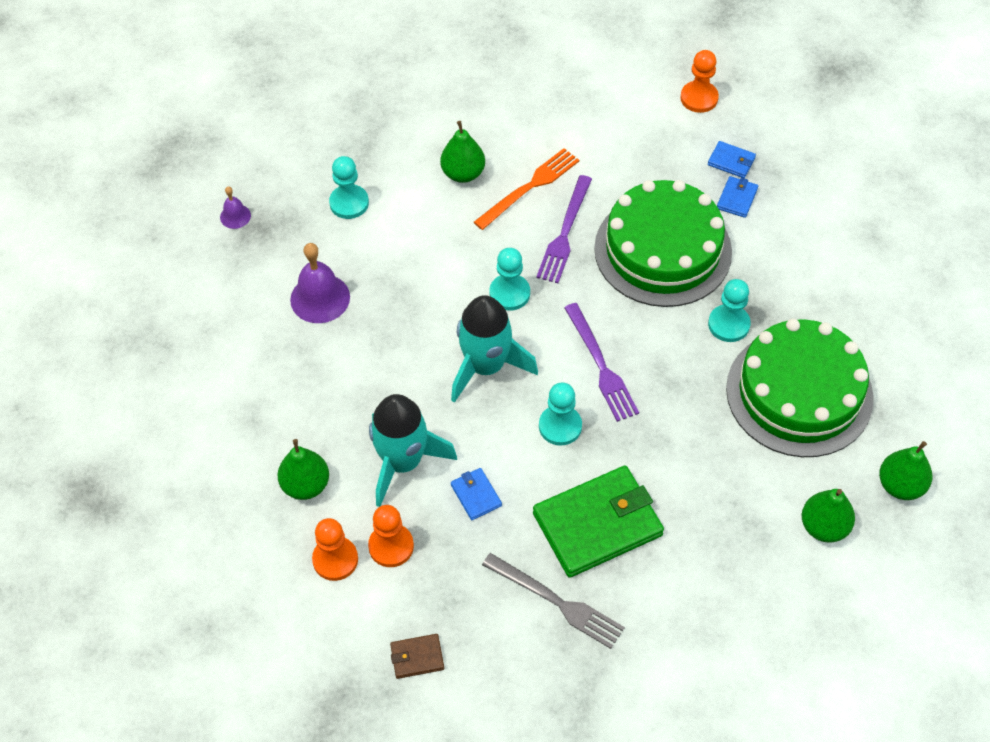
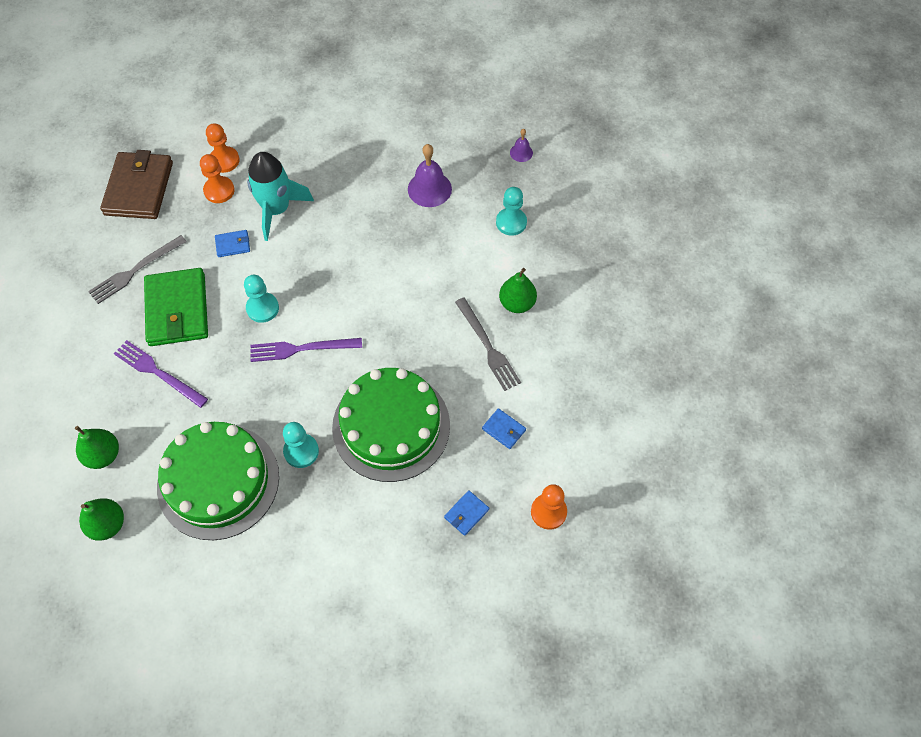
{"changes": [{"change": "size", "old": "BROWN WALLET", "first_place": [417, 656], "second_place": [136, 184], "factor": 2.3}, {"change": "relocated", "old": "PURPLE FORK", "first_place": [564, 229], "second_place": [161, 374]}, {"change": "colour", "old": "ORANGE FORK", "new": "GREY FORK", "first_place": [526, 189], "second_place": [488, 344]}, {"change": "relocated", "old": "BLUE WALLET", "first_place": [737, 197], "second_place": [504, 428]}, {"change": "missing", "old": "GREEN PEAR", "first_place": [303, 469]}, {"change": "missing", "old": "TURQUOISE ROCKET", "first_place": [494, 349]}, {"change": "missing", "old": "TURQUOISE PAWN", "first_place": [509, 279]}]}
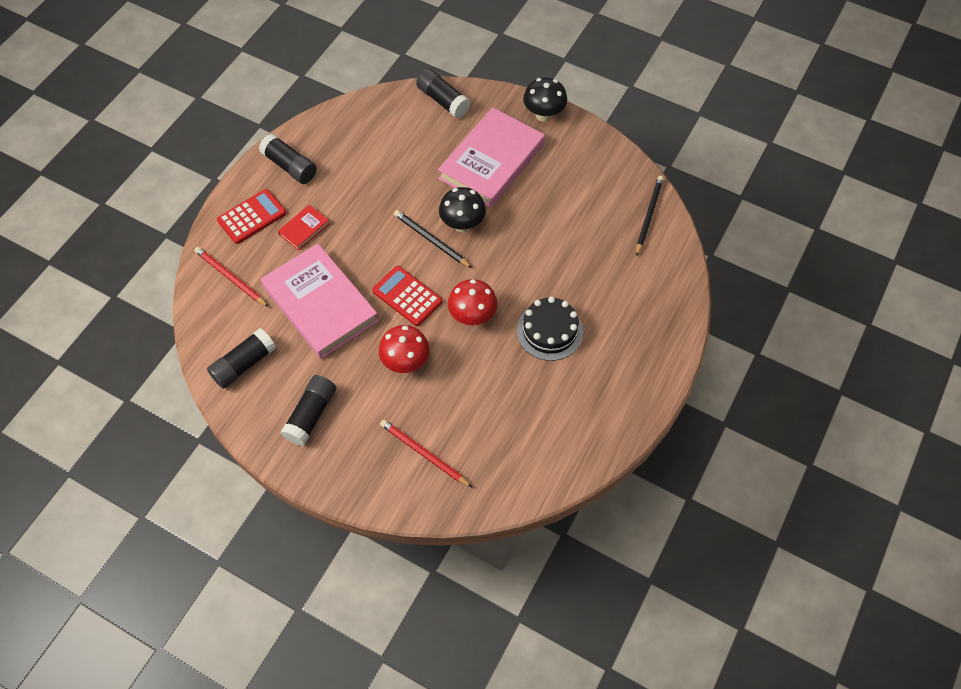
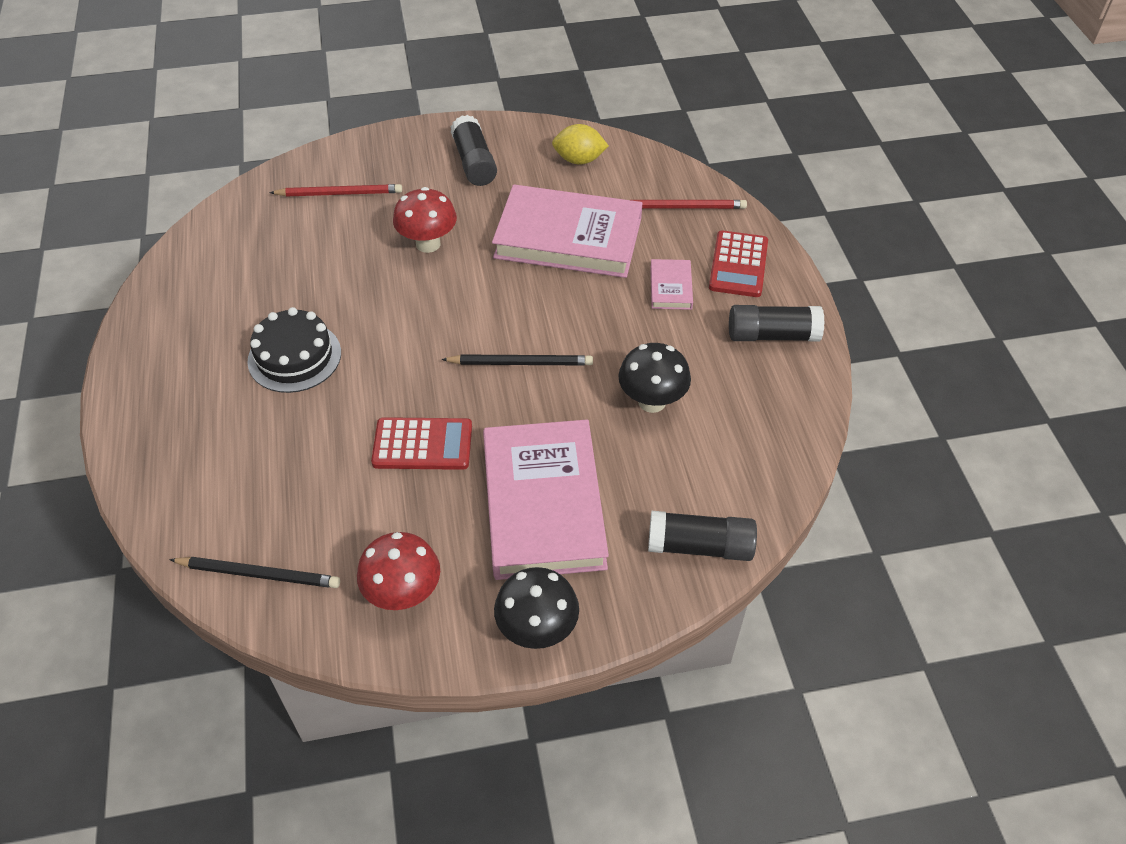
{"changes": [{"change": "spun", "old": "BLACK PENCIL", "first_place": [650, 216], "second_place": [254, 572], "degrees": -60}, {"change": "relocated", "old": "RED MUSHROOM", "first_place": [473, 302], "second_place": [398, 571]}, {"change": "relocated", "old": "RED CALCULATOR", "first_place": [407, 296], "second_place": [421, 443]}, {"change": "exchanged", "old": "BLACK GLUE STICK", "new": "YELLOW LEMON", "first_place": [241, 358], "second_place": [580, 144]}, {"change": "relocated", "old": "BLACK MUSHROOM", "first_place": [462, 209], "second_place": [654, 378]}, {"change": "colour", "old": "RED BOOK", "new": "PINK BOOK", "first_place": [304, 228], "second_place": [671, 284]}]}
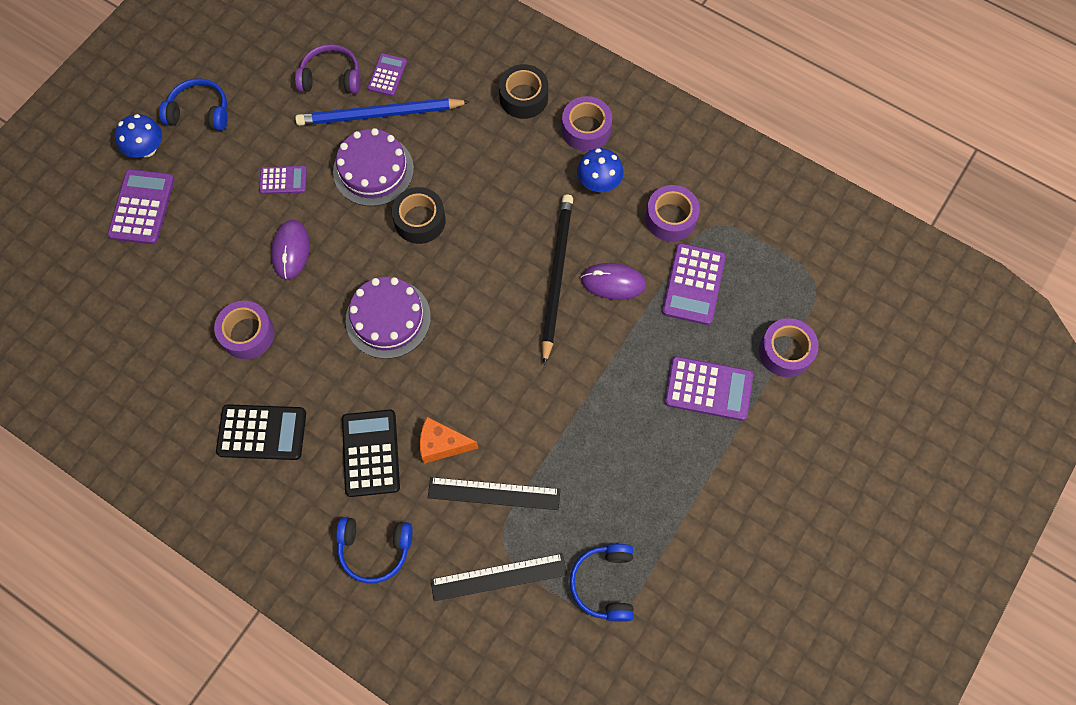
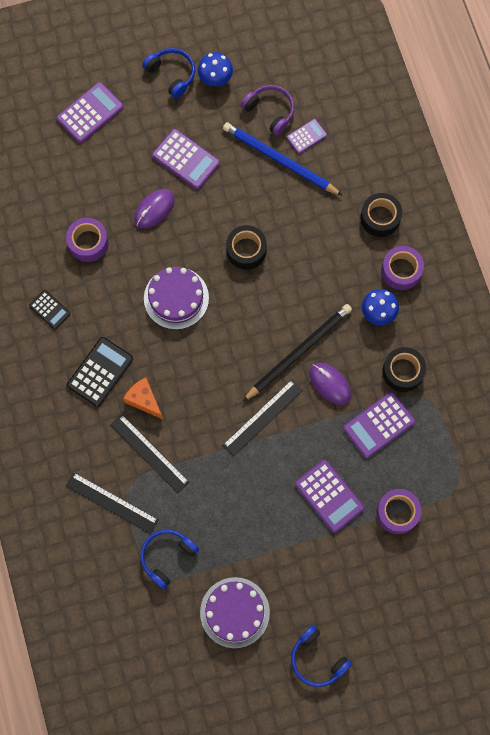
{"changes": [{"change": "size", "old": "BLACK CALCULATOR", "first_place": [261, 432], "second_place": [50, 309], "factor": 0.6}, {"change": "size", "old": "PURPLE CALCULATOR", "first_place": [283, 180], "second_place": [186, 159], "factor": 1.67}, {"change": "relocated", "old": "BLUE MUSHROOM", "first_place": [138, 136], "second_place": [215, 69]}, {"change": "relocated", "old": "PURPLE CAKE", "first_place": [373, 167], "second_place": [235, 612]}, {"change": "appeared", "new": "BLACK RULER", "second_place": [263, 417]}, {"change": "relocated", "old": "BLUE HEADPHONES", "first_place": [374, 550], "second_place": [321, 656]}, {"change": "colour", "old": "PURPLE TAPE", "new": "BLACK TAPE", "first_place": [672, 213], "second_place": [404, 369]}]}
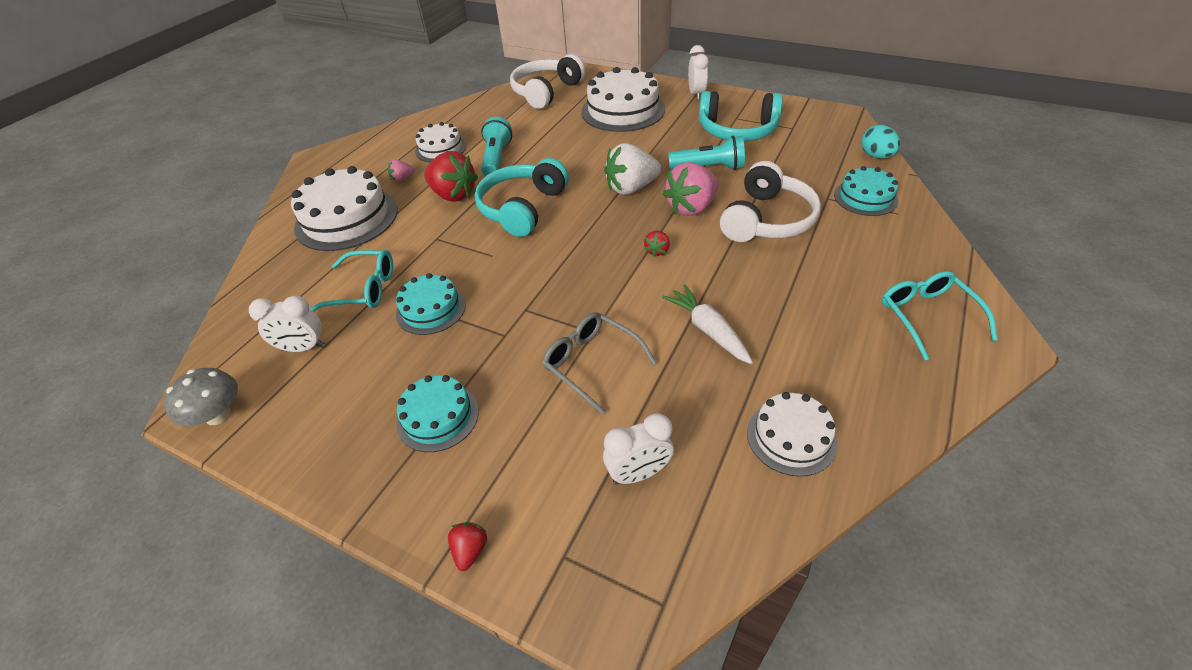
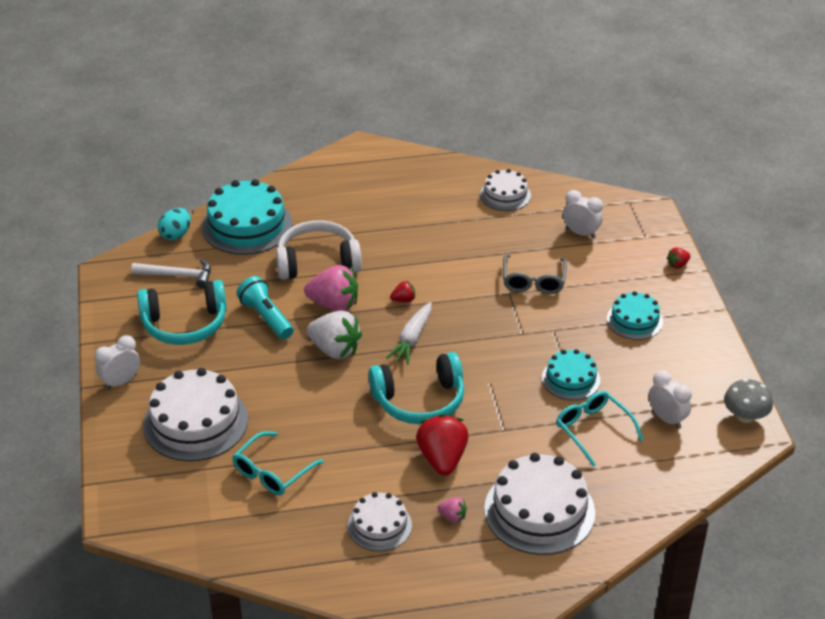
{"changes": [{"change": "appeared", "new": "WHITE HAMMER", "second_place": [171, 273]}, {"change": "spun", "old": "TURQUOISE HEADPHONES", "first_place": [741, 116], "second_place": [182, 312], "degrees": 105}, {"change": "size", "old": "TURQUOISE CAKE", "first_place": [866, 191], "second_place": [247, 217], "factor": 1.73}, {"change": "relocated", "old": "TURQUOISE GLASSES", "first_place": [940, 315], "second_place": [278, 463]}, {"change": "relocated", "old": "WHITE CARROT", "first_place": [707, 324], "second_place": [408, 333]}, {"change": "missing", "old": "TURQUOISE FLASHLIGHT", "first_place": [496, 146]}, {"change": "missing", "old": "WHITE HEADPHONES", "first_place": [547, 81]}]}
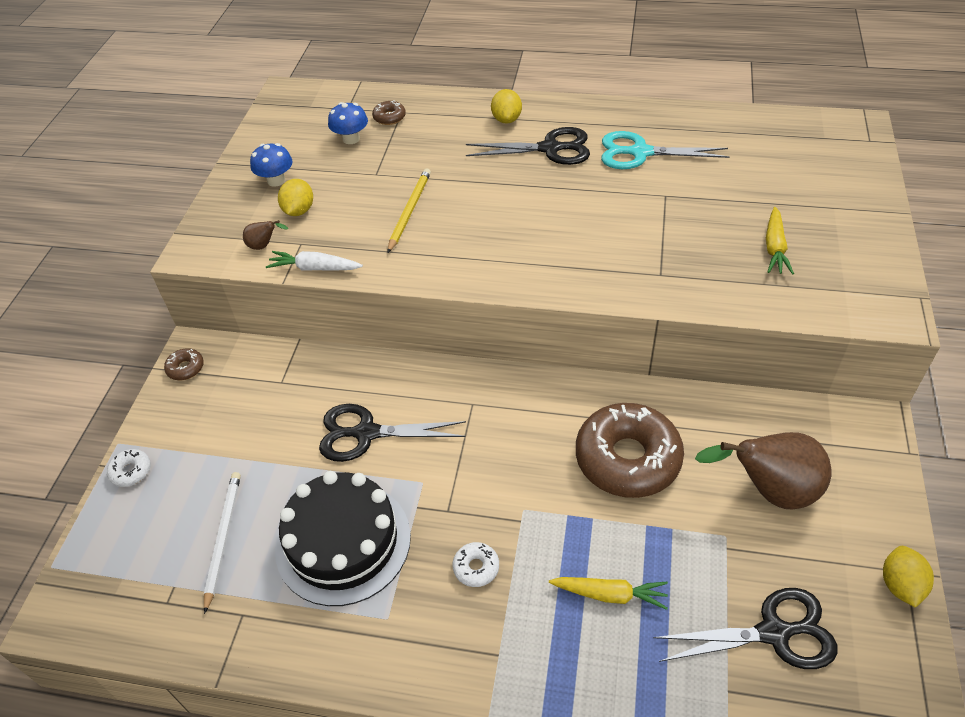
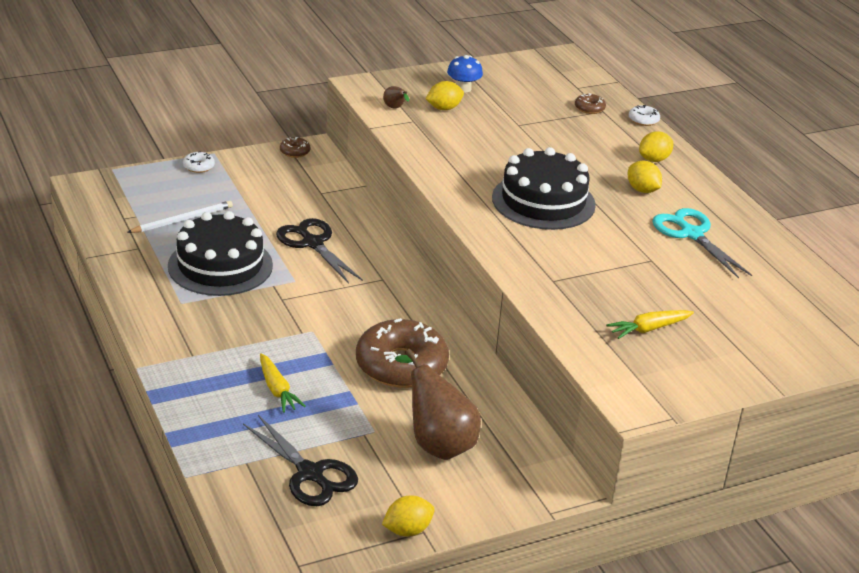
{"changes": [{"change": "appeared", "new": "BLACK CAKE", "second_place": [544, 188]}, {"change": "exchanged", "old": "BLACK SCISSORS", "new": "YELLOW LEMON", "first_place": [528, 146], "second_place": [645, 177]}, {"change": "relocated", "old": "WHITE DONUT", "first_place": [476, 564], "second_place": [644, 115]}, {"change": "missing", "old": "WHITE CARROT", "first_place": [314, 261]}, {"change": "missing", "old": "BLUE MUSHROOM", "first_place": [348, 123]}, {"change": "missing", "old": "YELLOW PENCIL", "first_place": [409, 210]}]}
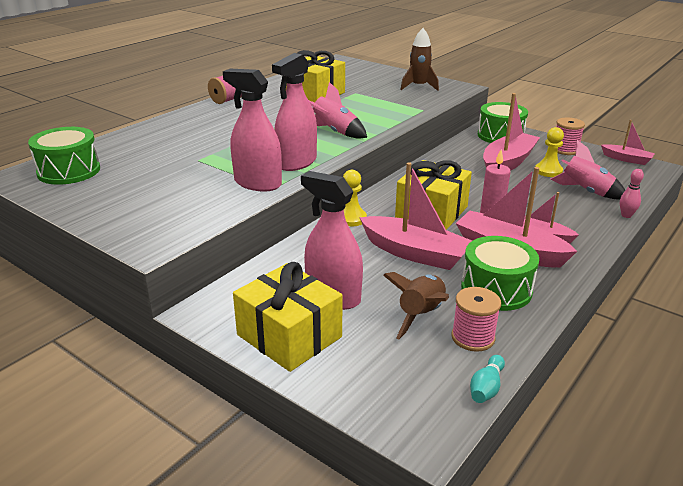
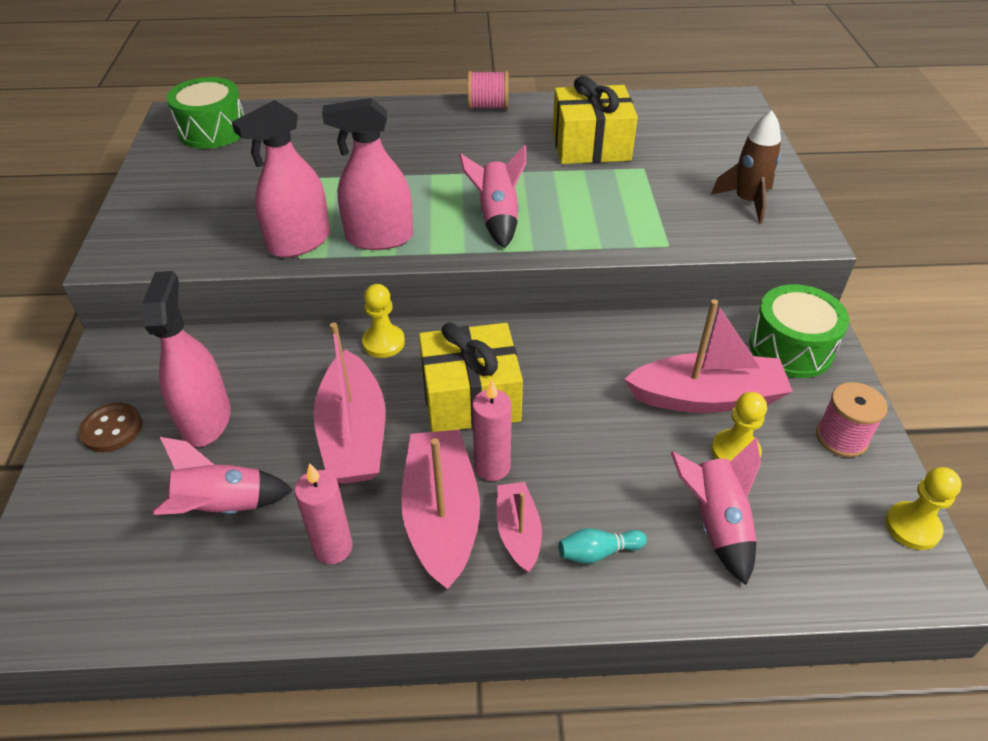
{"changes": [{"change": "exchanged", "old": "YELLOW GIFT", "new": "BROWN BUTTON", "first_place": [288, 317], "second_place": [110, 427]}, {"change": "colour", "old": "BROWN ROCKET", "new": "PINK ROCKET", "first_place": [416, 305], "second_place": [222, 476]}, {"change": "spun", "old": "PINK SPRAY BOTTLE", "first_place": [252, 130], "second_place": [281, 179], "degrees": -120}, {"change": "exchanged", "old": "GREEN DRUM", "new": "PINK CANDLE", "first_place": [500, 273], "second_place": [323, 513]}, {"change": "relocated", "old": "TURQUOISE BOWLING PIN", "first_place": [487, 379], "second_place": [602, 546]}, {"change": "exchanged", "old": "PINK BOAT", "new": "YELLOW PAWN", "first_place": [628, 142], "second_place": [923, 508]}, {"change": "missing", "old": "PINK SPOOL", "first_place": [476, 319]}, {"change": "missing", "old": "PINK BOWLING PIN", "first_place": [632, 193]}]}
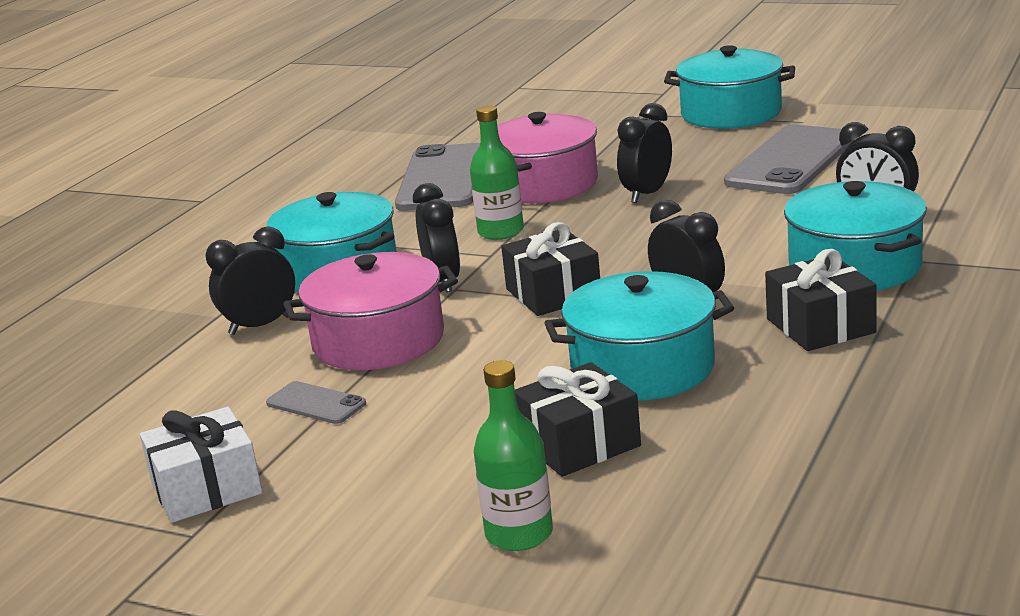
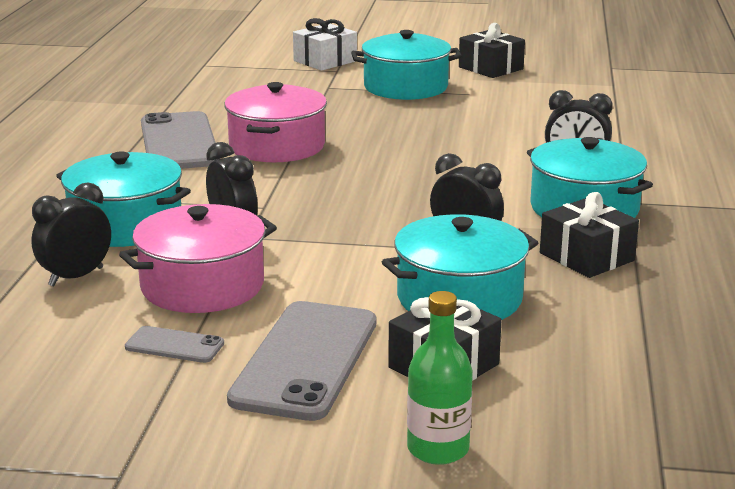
{"changes": [{"change": "relocated", "old": "GREY PHONE", "first_place": [789, 159], "second_place": [301, 361]}, {"change": "relocated", "old": "WHITE GIFT", "first_place": [201, 465], "second_place": [325, 44]}, {"change": "relocated", "old": "BLACK GIFT", "first_place": [550, 269], "second_place": [492, 50]}, {"change": "missing", "old": "GREEN BOTTLE", "first_place": [497, 173]}, {"change": "missing", "old": "BLACK CLOCK", "first_place": [644, 153]}]}
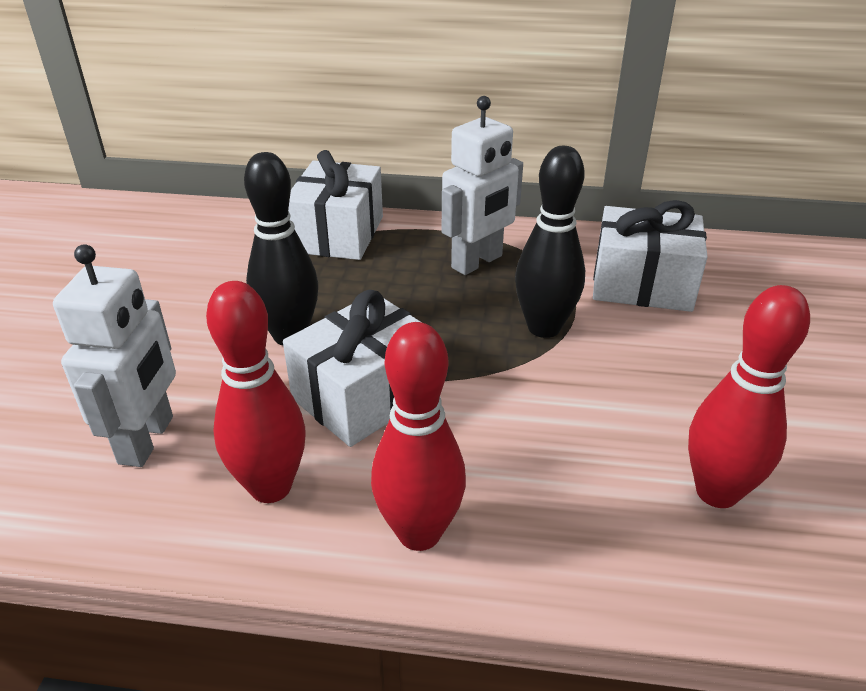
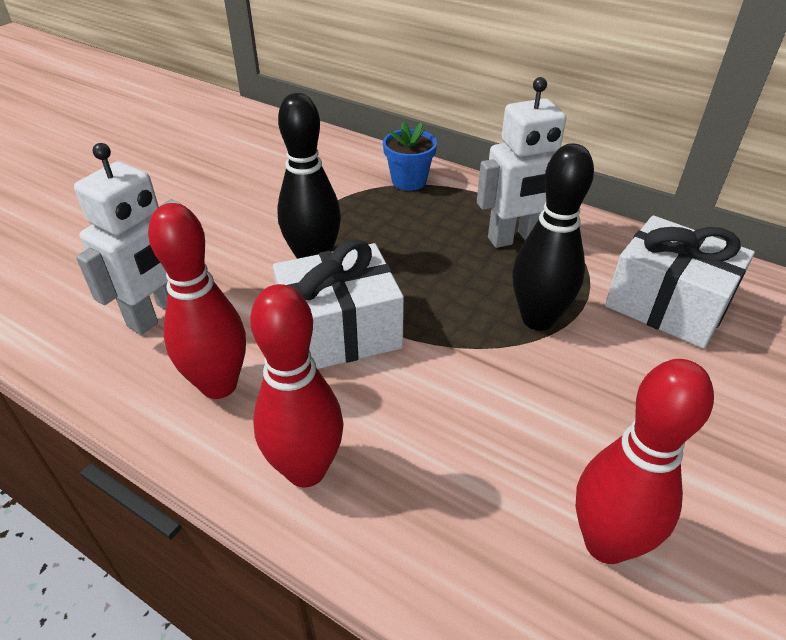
{"changes": [{"change": "exchanged", "old": "WHITE GIFT", "new": "BLUE FLOWER POT", "first_place": [335, 205], "second_place": [410, 156]}]}
